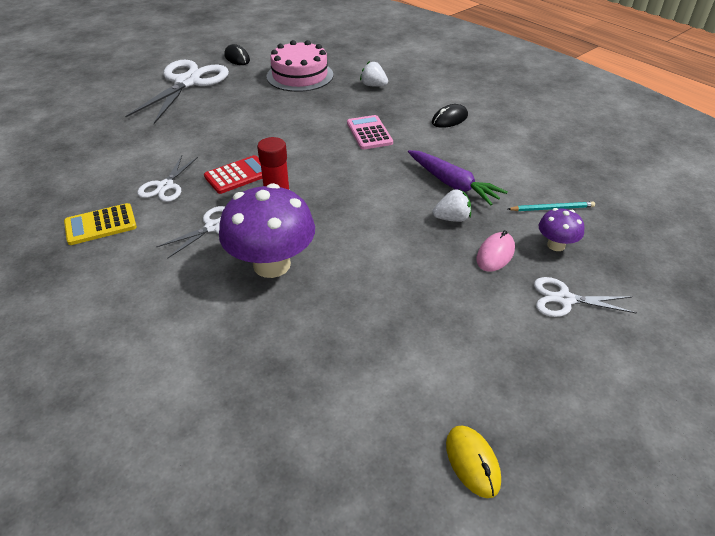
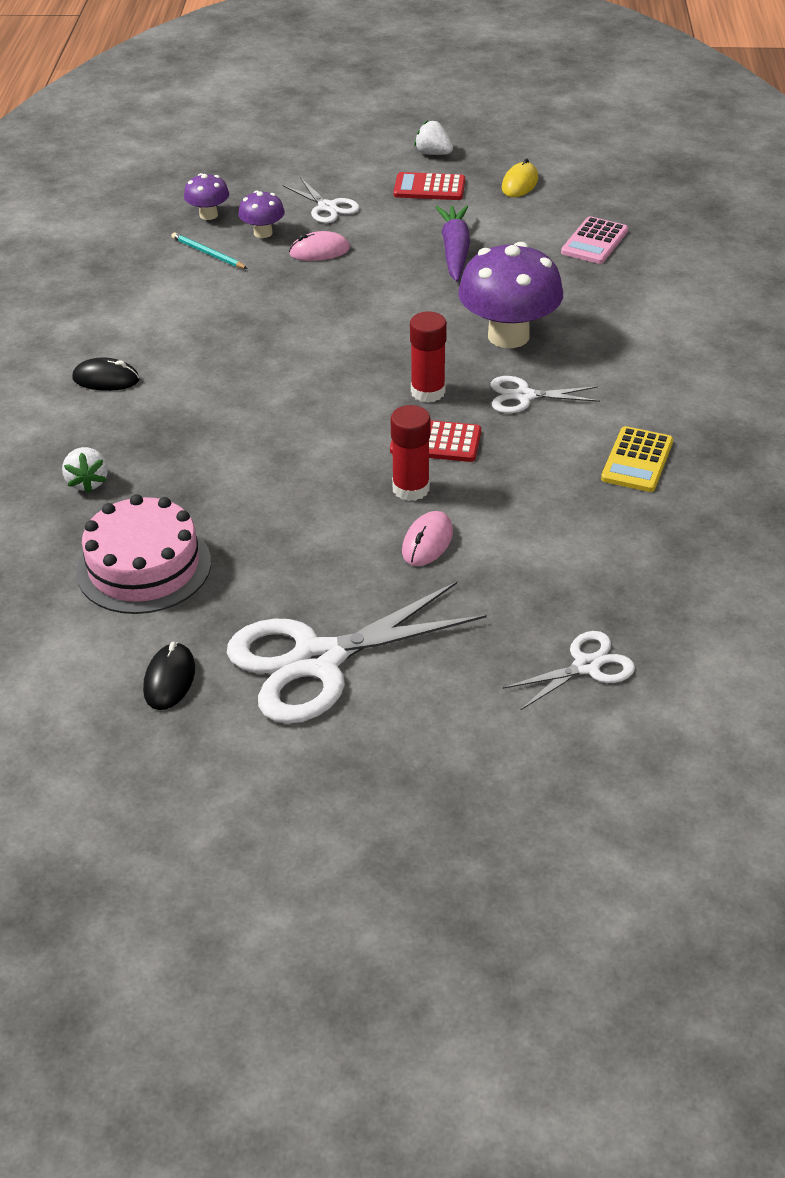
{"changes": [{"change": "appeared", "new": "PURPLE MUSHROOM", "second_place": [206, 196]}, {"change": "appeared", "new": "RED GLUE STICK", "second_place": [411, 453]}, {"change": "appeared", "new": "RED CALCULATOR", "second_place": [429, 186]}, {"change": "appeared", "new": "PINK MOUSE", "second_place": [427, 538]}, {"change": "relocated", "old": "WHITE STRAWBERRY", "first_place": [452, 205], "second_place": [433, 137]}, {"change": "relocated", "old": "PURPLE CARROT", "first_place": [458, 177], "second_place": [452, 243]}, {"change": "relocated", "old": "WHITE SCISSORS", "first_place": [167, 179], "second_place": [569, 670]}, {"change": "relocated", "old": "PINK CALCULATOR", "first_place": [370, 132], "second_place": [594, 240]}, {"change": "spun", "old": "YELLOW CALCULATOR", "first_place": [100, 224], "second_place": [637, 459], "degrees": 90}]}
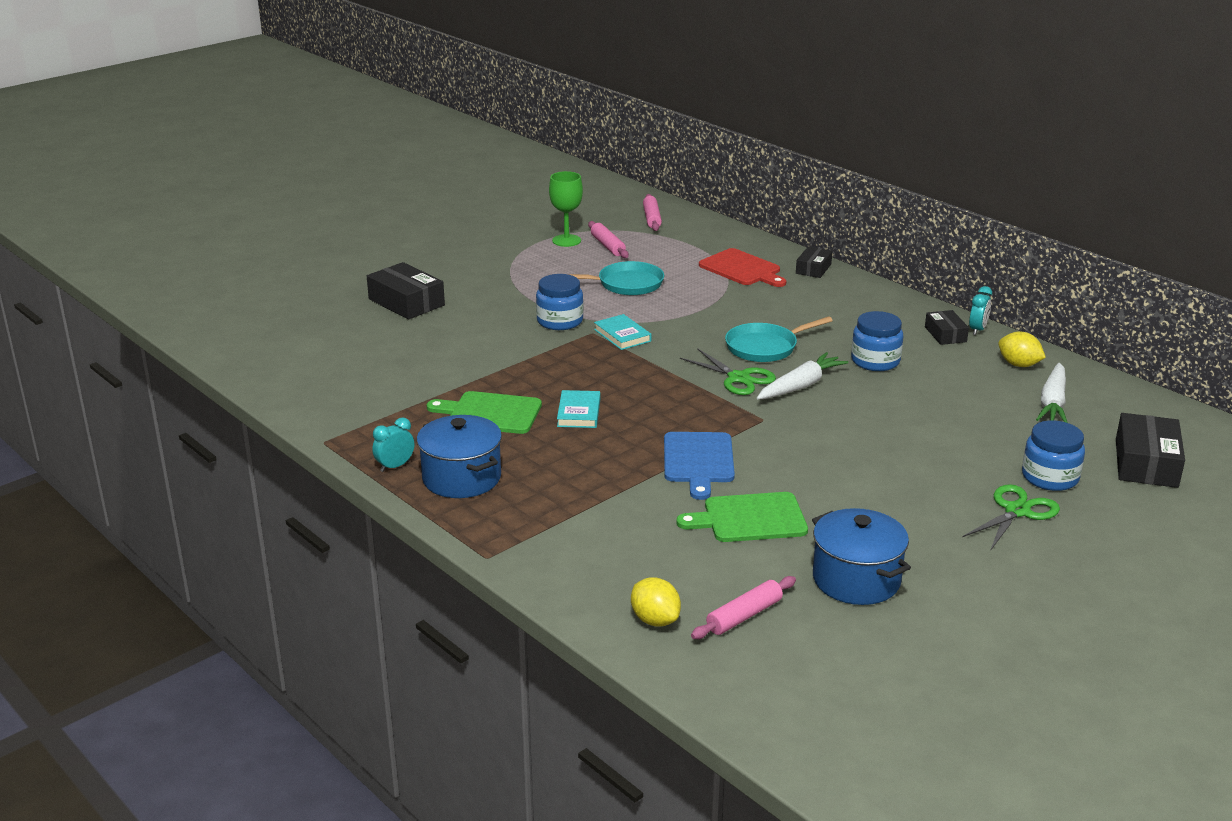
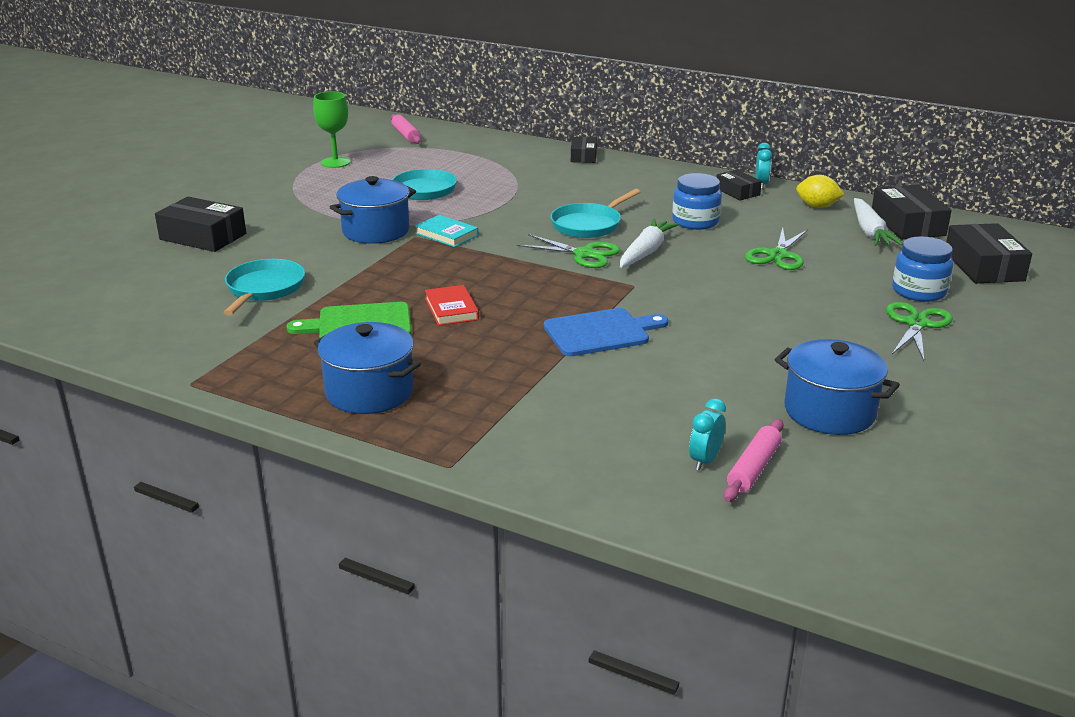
{"changes": [{"change": "appeared", "new": "TURQUOISE PAN", "second_place": [264, 287]}, {"change": "exchanged", "old": "BLUE JAR", "new": "BLUE POT", "first_place": [560, 302], "second_place": [373, 210]}, {"change": "colour", "old": "TURQUOISE BOOK", "new": "RED BOOK", "first_place": [578, 409], "second_place": [452, 305]}, {"change": "spun", "old": "BLUE CUTTING BOARD", "first_place": [699, 466], "second_place": [606, 332], "degrees": -90}, {"change": "relocated", "old": "TURQUOISE CLOCK", "first_place": [393, 444], "second_place": [707, 434]}, {"change": "appeared", "new": "GREEN SCISSORS", "second_place": [776, 248]}, {"change": "appeared", "new": "BLACK BOX", "second_place": [912, 212]}, {"change": "missing", "old": "PINK ROLLING PIN", "first_place": [608, 239]}, {"change": "missing", "old": "YELLOW LEMON", "first_place": [656, 602]}, {"change": "missing", "old": "GREEN CUTTING BOARD", "first_place": [742, 517]}, {"change": "missing", "old": "RED CUTTING BOARD", "first_place": [743, 267]}]}
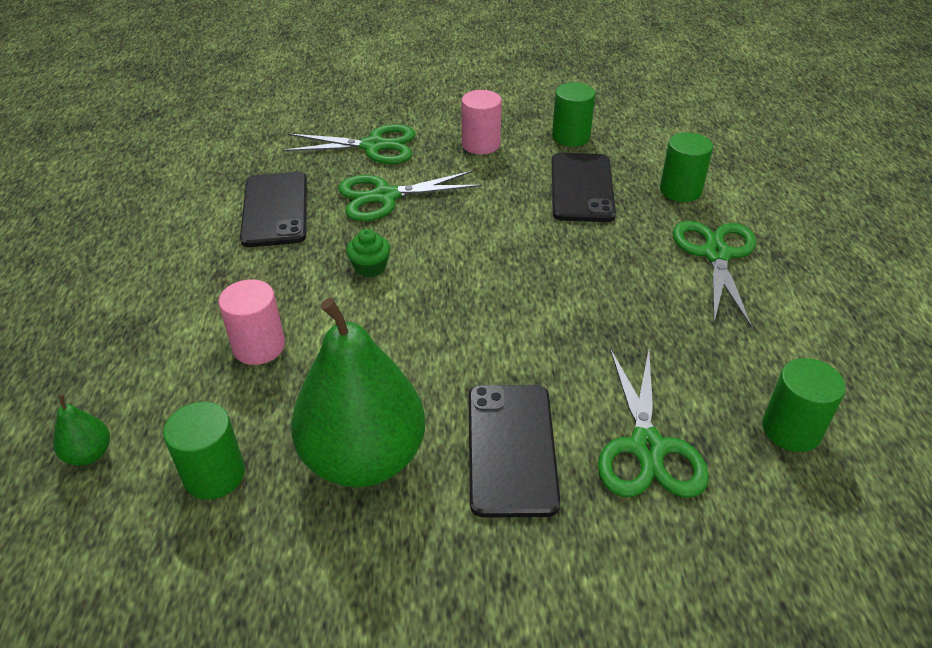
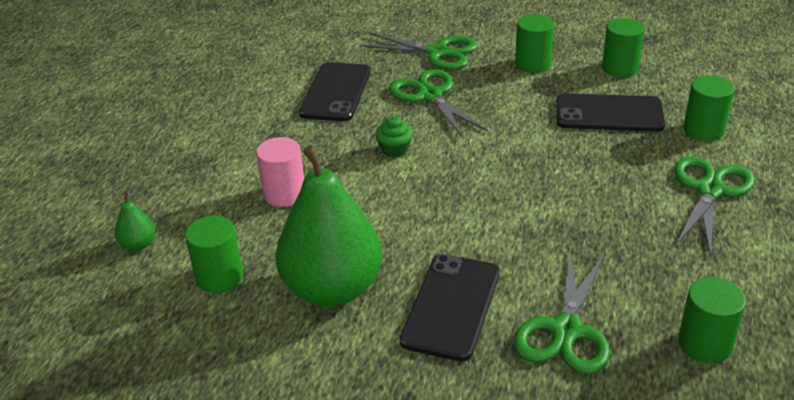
{"changes": [{"change": "spun", "old": "GREEN SCISSORS", "first_place": [410, 196], "second_place": [439, 104], "degrees": 60}, {"change": "colour", "old": "PINK CYLINDER", "new": "GREEN CYLINDER", "first_place": [481, 122], "second_place": [534, 43]}, {"change": "spun", "old": "BLACK PHONE", "first_place": [583, 187], "second_place": [610, 112], "degrees": 75}]}
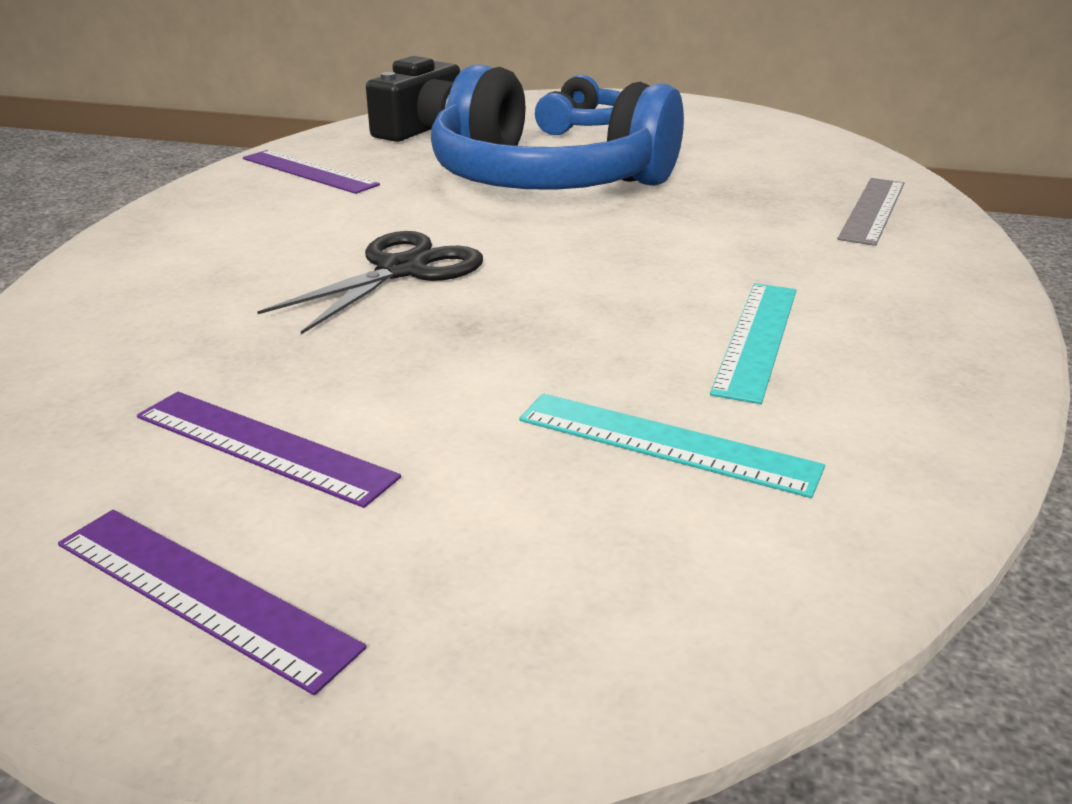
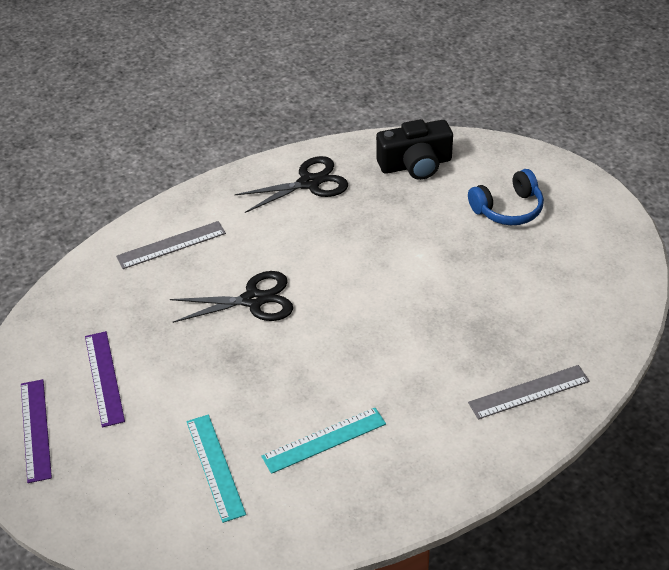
{"changes": [{"change": "appeared", "new": "GREY RULER", "second_place": [171, 245]}, {"change": "exchanged", "old": "PURPLE RULER", "new": "BLACK SCISSORS", "first_place": [311, 172], "second_place": [291, 184]}, {"change": "missing", "old": "BLUE HEADPHONES", "first_place": [557, 127]}]}
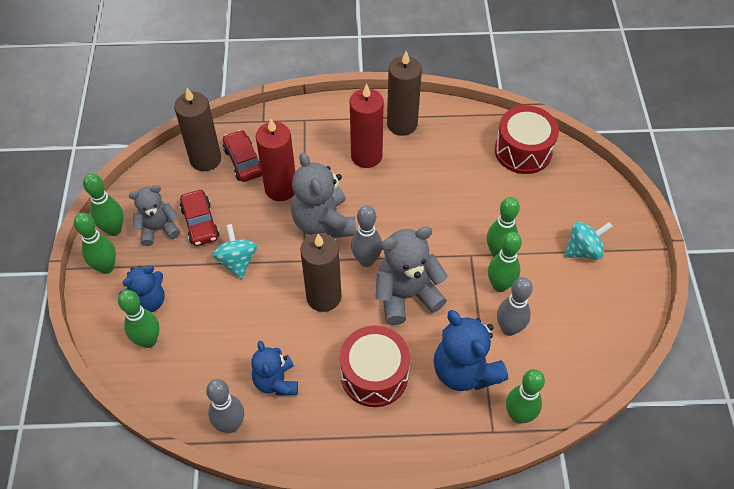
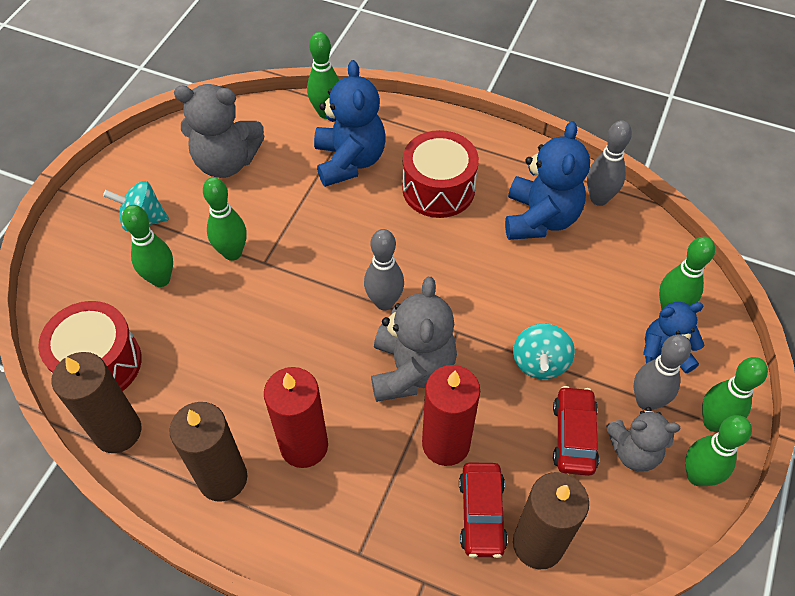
{"changes": [{"change": "relocated", "old": "BROWN CANDLE", "first_place": [320, 272], "second_place": [96, 402]}, {"change": "relocated", "old": "GREEN BOWLING PIN", "first_place": [505, 262], "second_place": [147, 246]}, {"change": "relocated", "old": "GREY TEDDY BEAR", "first_place": [412, 275], "second_place": [219, 131]}, {"change": "size", "old": "BLUE TEDDY BEAR", "first_place": [274, 368], "second_place": [547, 180], "factor": 1.56}, {"change": "relocated", "old": "GREY BOWLING PIN", "first_place": [515, 306], "second_place": [662, 372]}]}
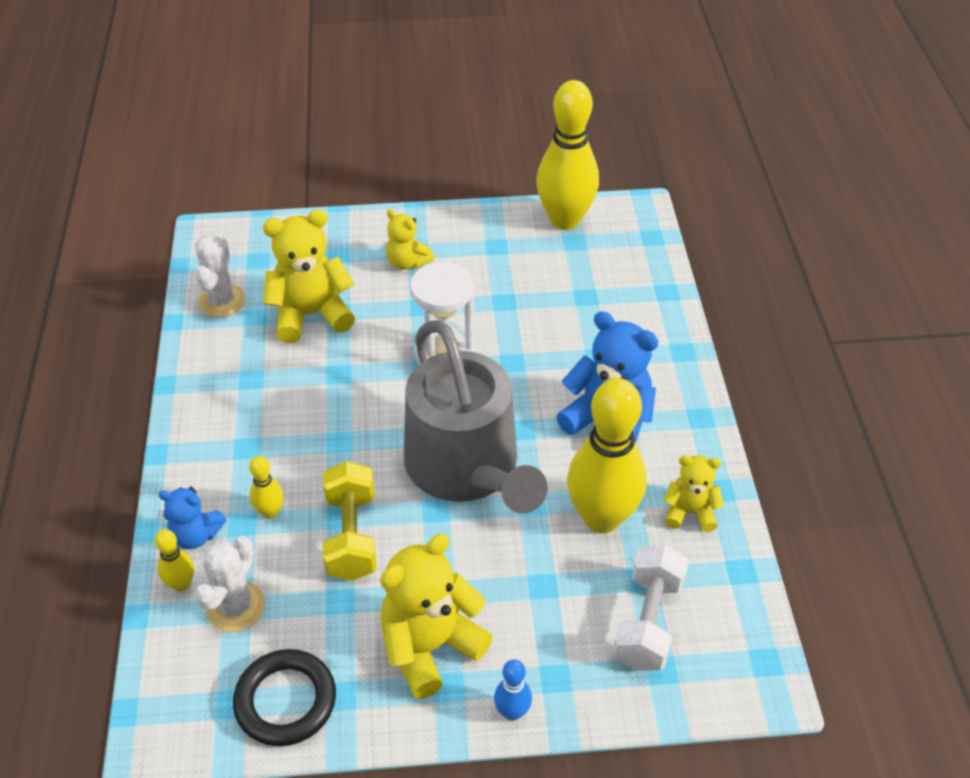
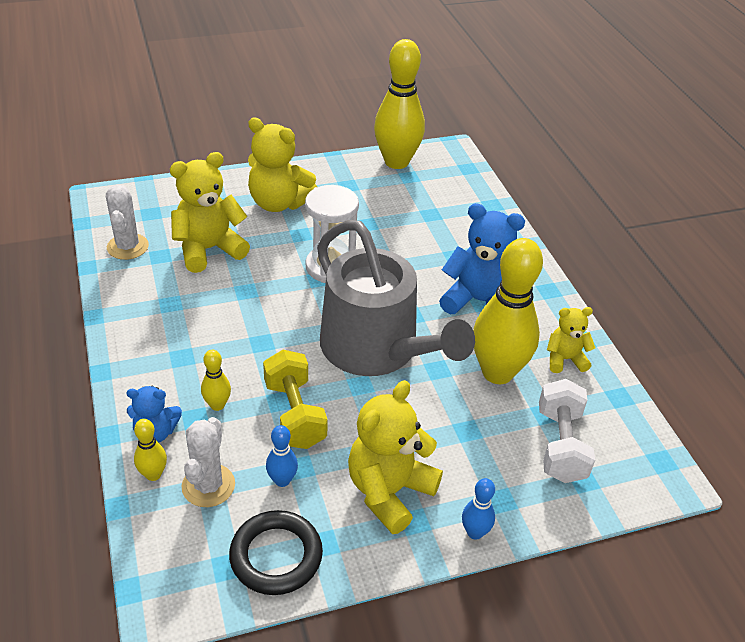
{"changes": [{"change": "size", "old": "YELLOW TEDDY BEAR", "first_place": [410, 239], "second_place": [282, 164], "factor": 1.76}, {"change": "appeared", "new": "BLUE BOWLING PIN", "second_place": [282, 456]}]}
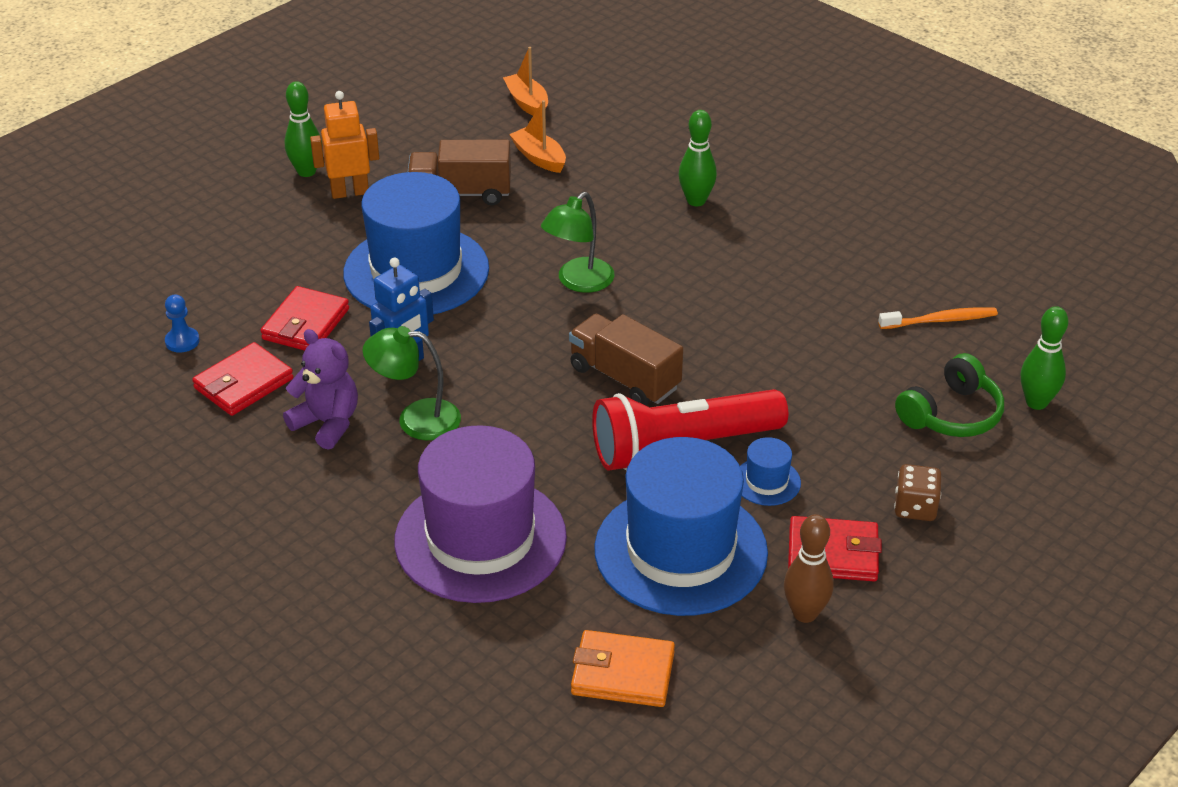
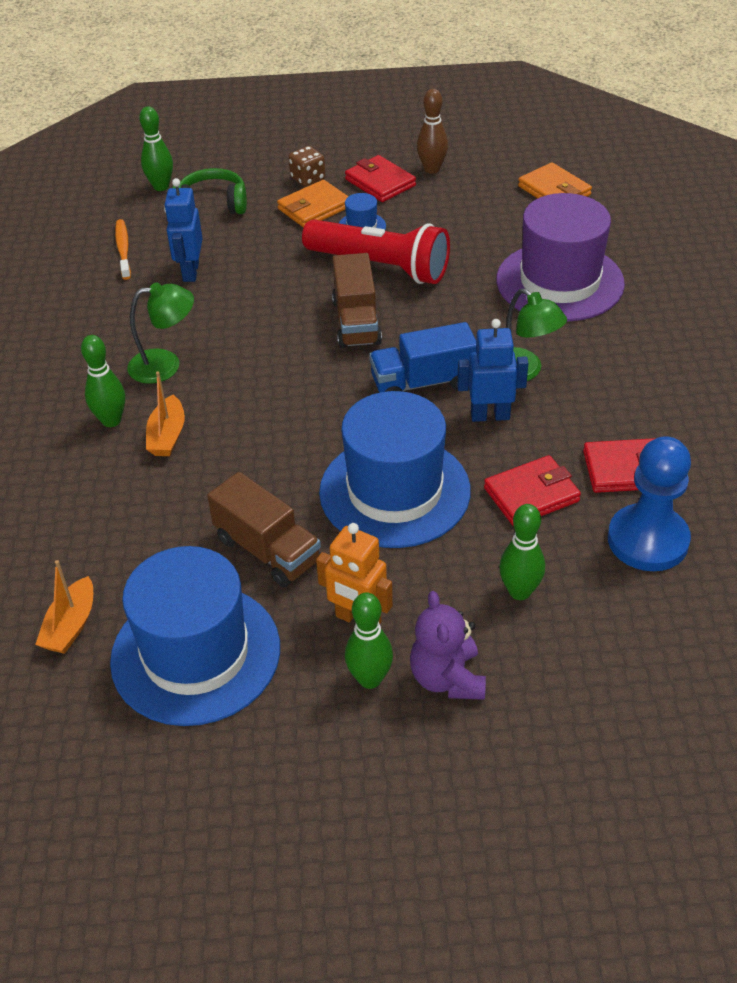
{"changes": [{"change": "relocated", "old": "BLUE HAT", "first_place": [681, 526], "second_place": [195, 636]}, {"change": "spun", "old": "ORANGE TOOTHBRUSH", "first_place": [938, 318], "second_place": [123, 249], "degrees": 45}, {"change": "relocated", "old": "GREEN LAMP", "first_place": [577, 242], "second_place": [160, 333]}, {"change": "relocated", "old": "ORANGE BOAT", "first_place": [537, 136], "second_place": [165, 413]}, {"change": "appeared", "new": "BLUE ROBOT", "second_place": [183, 230]}, {"change": "appeared", "new": "ORANGE WALLET", "second_place": [313, 204]}, {"change": "appeared", "new": "BLUE TRUCK", "second_place": [422, 357]}, {"change": "relocated", "old": "PURPLE TEDDY BEAR", "first_place": [320, 389], "second_place": [448, 645]}, {"change": "appeared", "new": "GREEN BOWLING PIN", "second_place": [522, 552]}, {"change": "size", "old": "BLUE PAWN", "first_place": [182, 323], "second_place": [649, 503], "factor": 2.28}]}
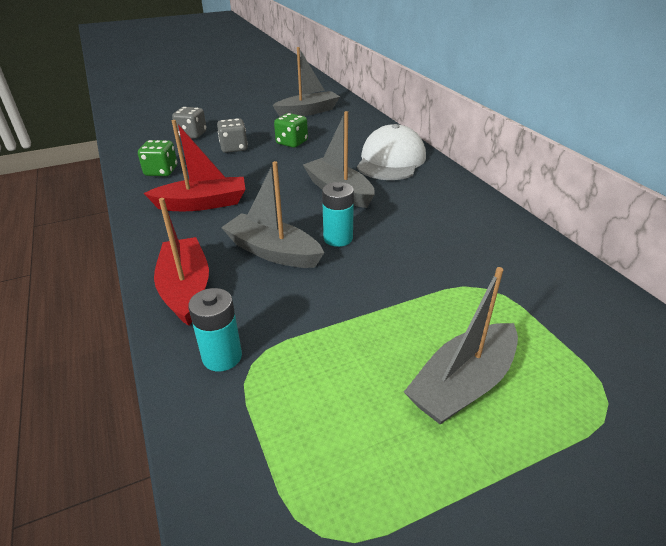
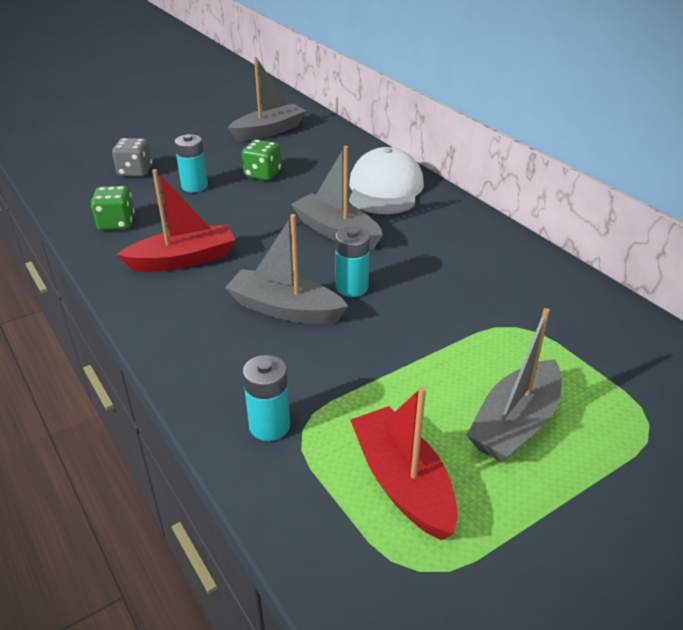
{"changes": [{"change": "exchanged", "old": "GREY DICE", "new": "TURQUOISE BATTERY", "first_place": [232, 135], "second_place": [191, 163]}, {"change": "relocated", "old": "RED BOAT", "first_place": [181, 262], "second_place": [404, 463]}]}
